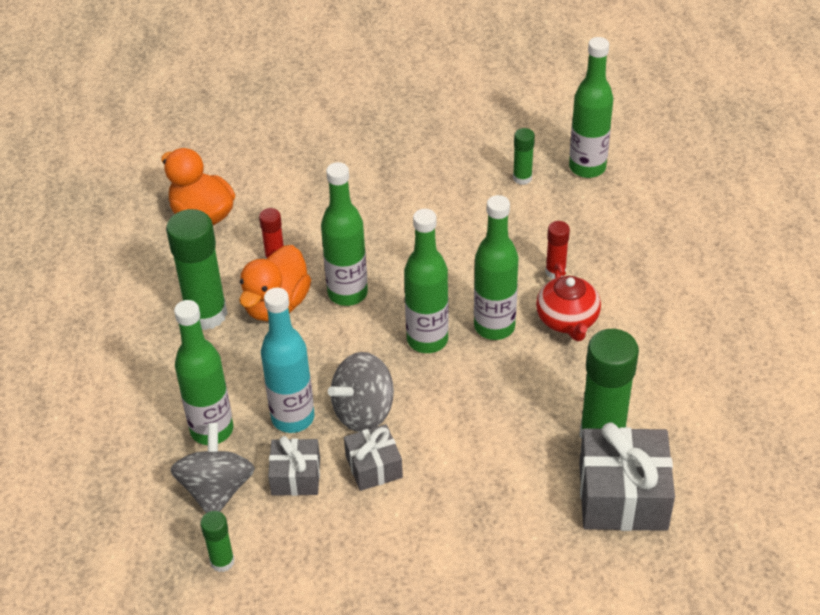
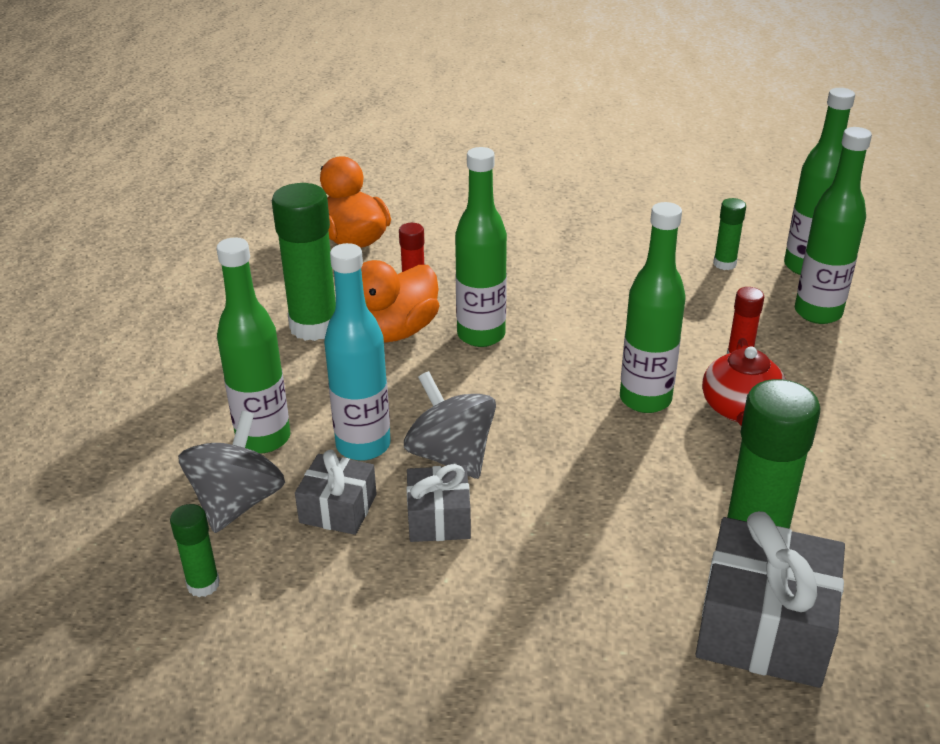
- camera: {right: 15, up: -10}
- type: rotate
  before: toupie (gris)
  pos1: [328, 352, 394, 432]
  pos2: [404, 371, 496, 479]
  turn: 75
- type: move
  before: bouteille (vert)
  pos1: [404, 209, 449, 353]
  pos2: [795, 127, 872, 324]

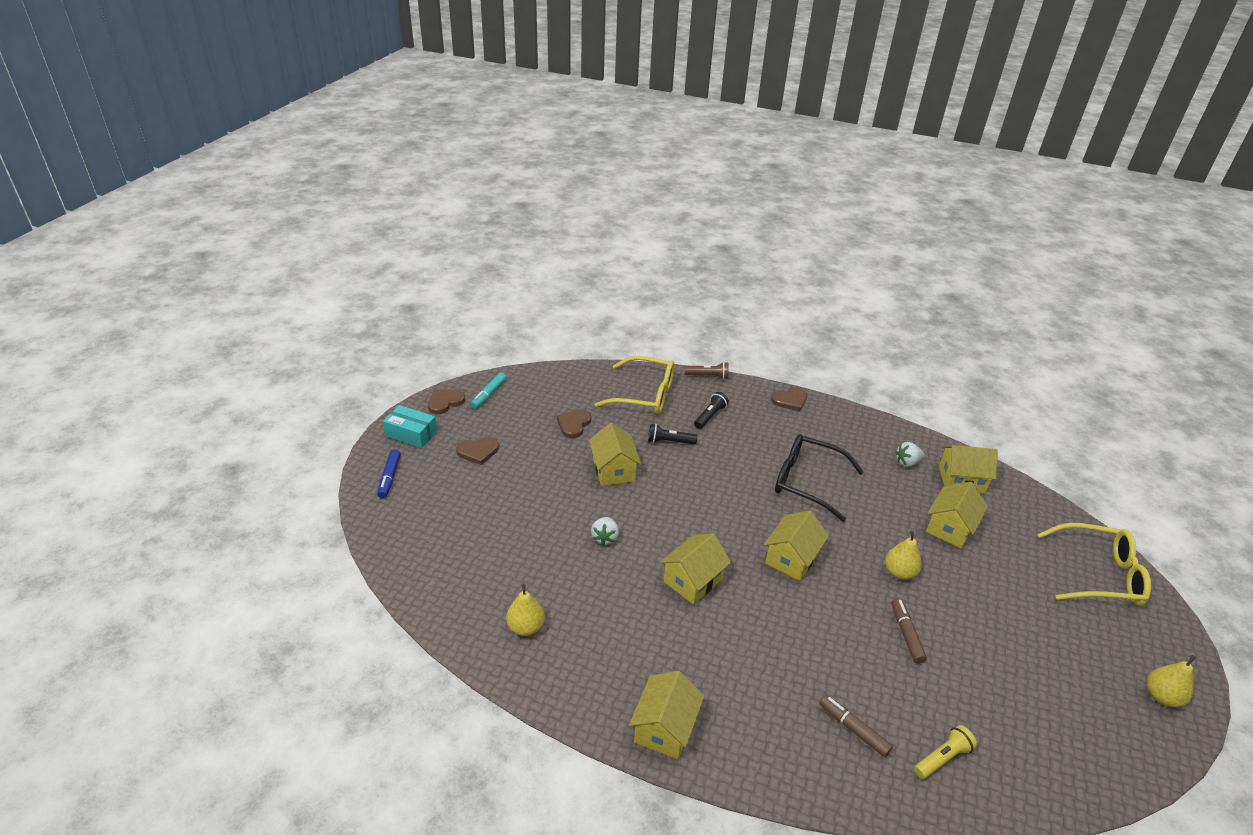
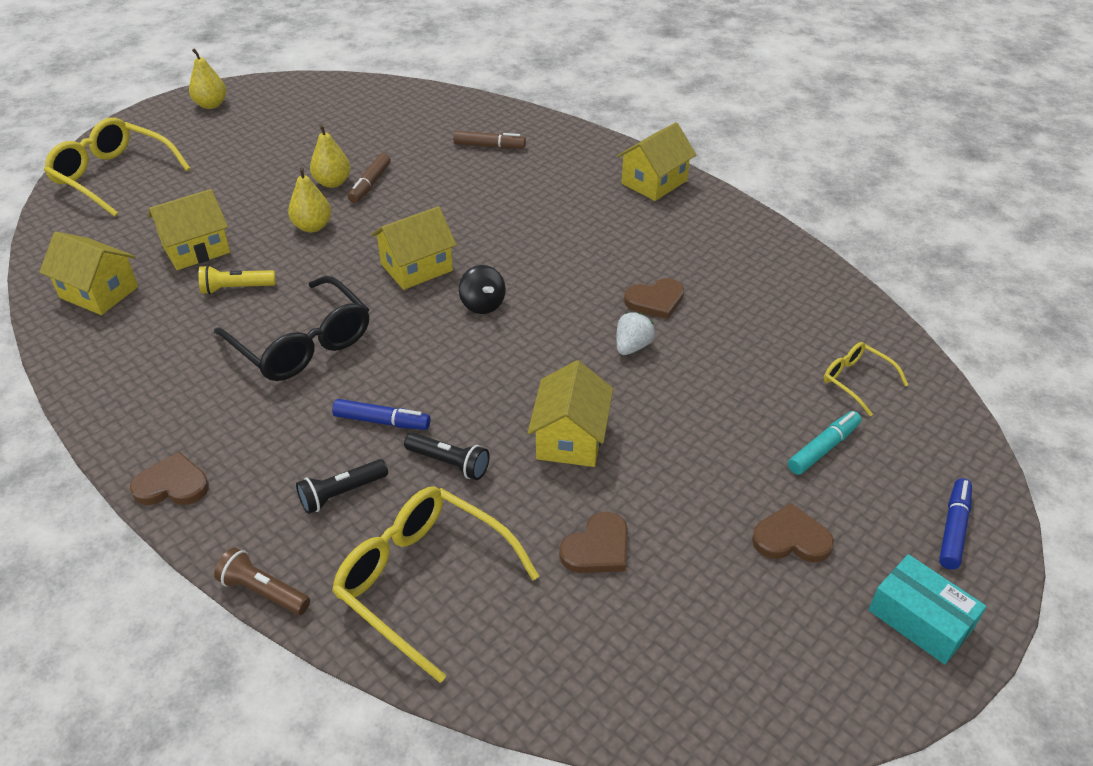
- camera: {right: -155, up: 5}
- type: move
  before: cœur (marron)
  pos1: [428, 389, 465, 414]
  pos2: [624, 278, 684, 319]
- type: move
  before: feutre (turquoise)
  pos1: [471, 373, 506, 409]
  pos2: [788, 411, 861, 475]
- type: move
  before: poire (jaune)
  pos1: [506, 584, 545, 636]
  pos2: [310, 124, 351, 188]
- type: delete
  before: maison (jaune)
  pos1: [660, 533, 731, 605]
- type: rotate
  before: feutre (marron)
  pos1: [819, 695, 893, 757]
  pos2: [453, 131, 526, 148]
  turn: -60
- type: delete
  before: fraise (blanc)
  pos1: [895, 442, 924, 467]
- type: move
  before: lampe de poche (jaune)
  pos1: [914, 725, 977, 779]
  pos2: [199, 265, 276, 295]
- type: insert
  after: feutre (bleu)
  pos2: [332, 399, 431, 430]
- type: insert
  after: toupie (noir)
  pos2: [459, 265, 506, 314]
- type: insert
  after: lunettes (jaune)
  pos2: [824, 342, 908, 416]

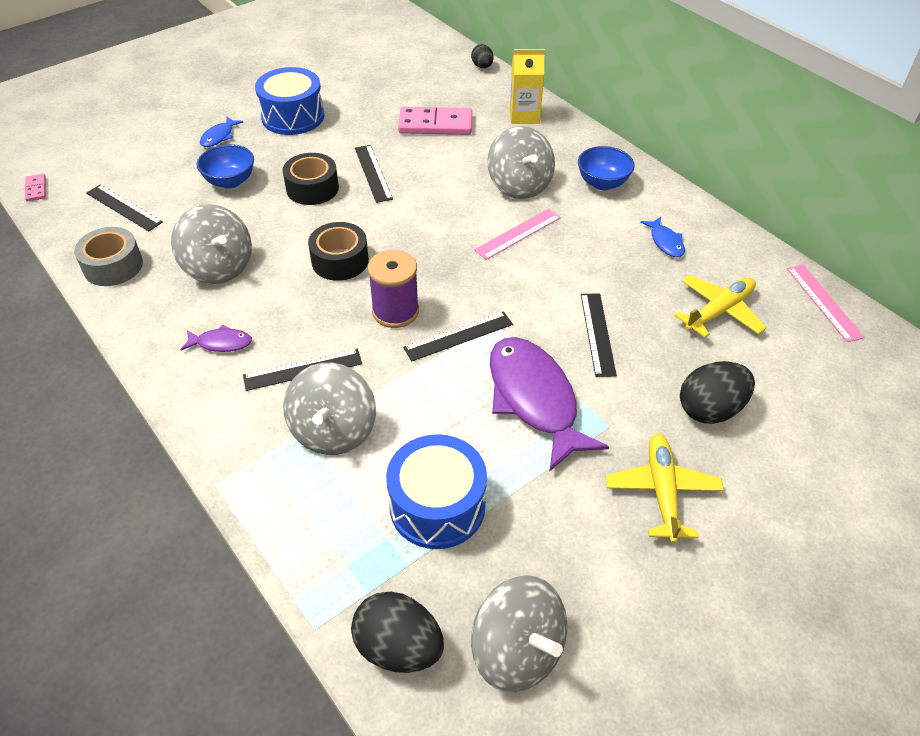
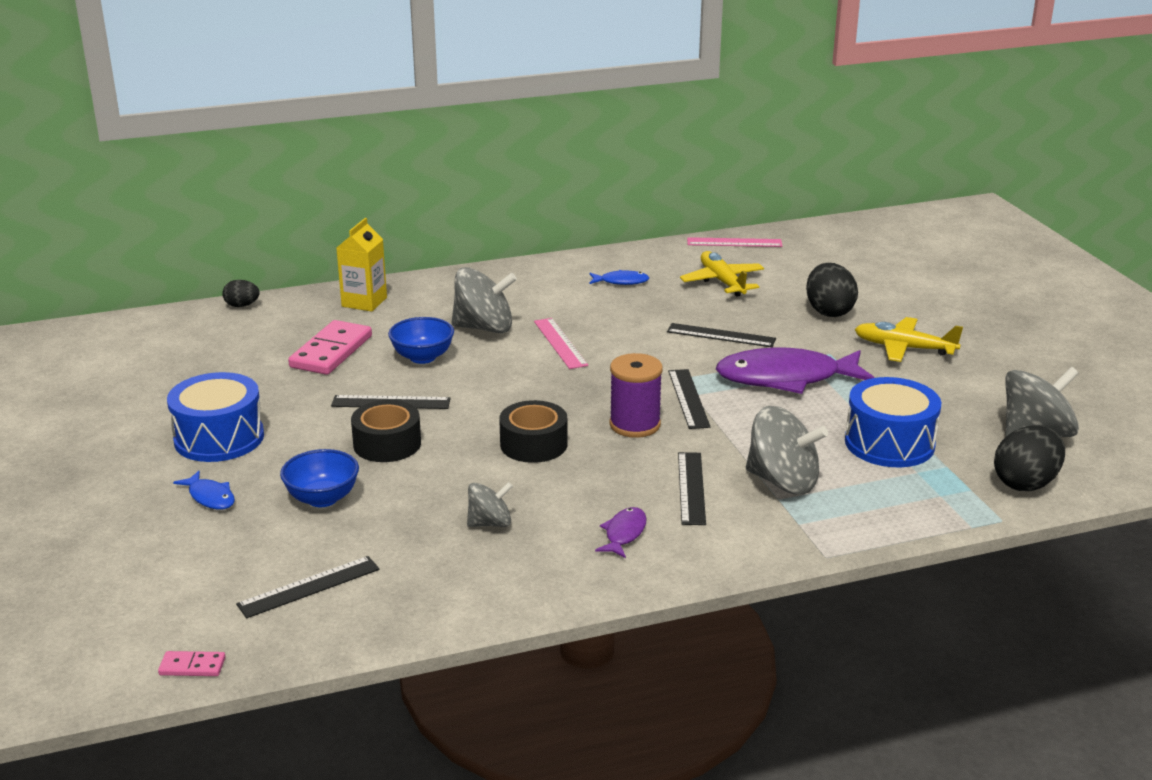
- camera: {right: -70, up: -20}
- type: delete
  before: ruban adhésif (gris)
  pos1: [74, 227, 143, 286]
- type: resize
  before: toupie (gris)
  pos1: [171, 204, 252, 284]
  pos2: [467, 482, 513, 527]
  scale: 0.58
- type: move
  before: bol (bleu)
  pos1: [578, 146, 635, 190]
  pos2: [388, 317, 454, 364]

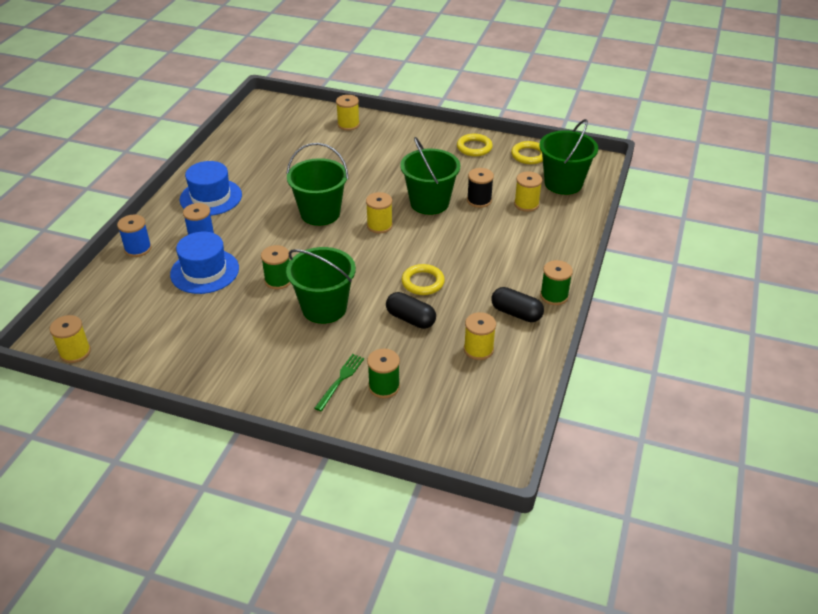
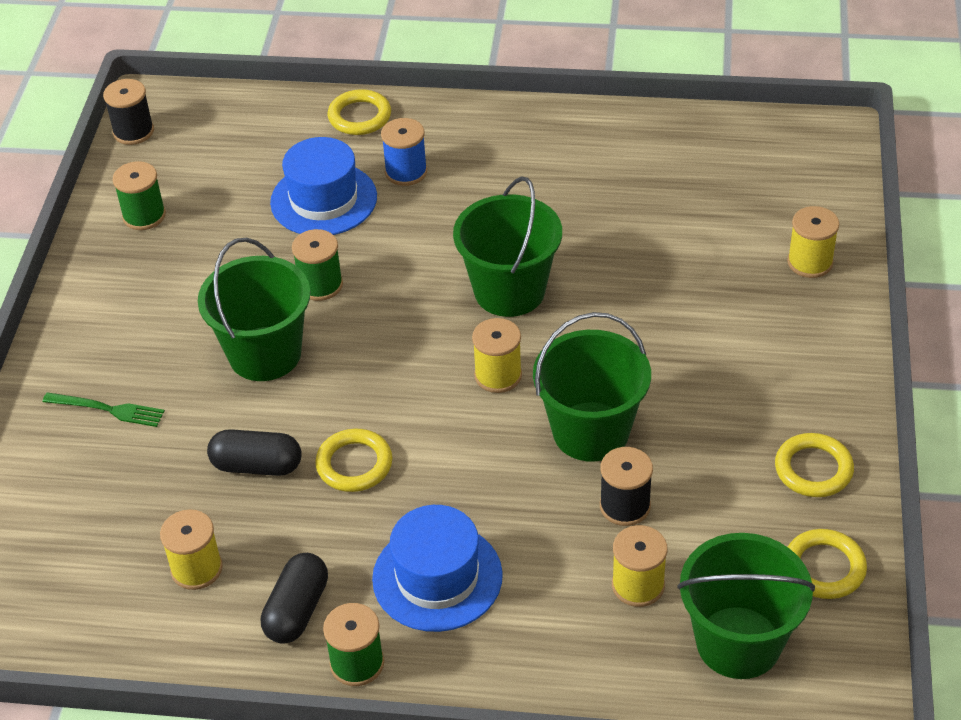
- camera: {right: 80, up: 5}
- type: recolor
  before: bobine (jaune)
  after: bobine (noir)
  pos1: [50, 315, 91, 363]
  pos2: [103, 79, 154, 145]
- type: replace
  before: bobine (bleu)
  after: anneau (jaune)
  pos1: [117, 215, 152, 257]
  pos2: [328, 89, 391, 135]
- type: move
  before: chapeau (bleu)
  pos1: [180, 161, 242, 216]
  pos2: [372, 505, 503, 632]
- type: move
  before: bobine (vert)
  pos1: [367, 349, 400, 398]
  pos2: [113, 161, 166, 230]
- type: rotate
  before: gélule (noir)
  pos1: [386, 292, 436, 329]
  pos2: [207, 429, 302, 476]
  turn: 75

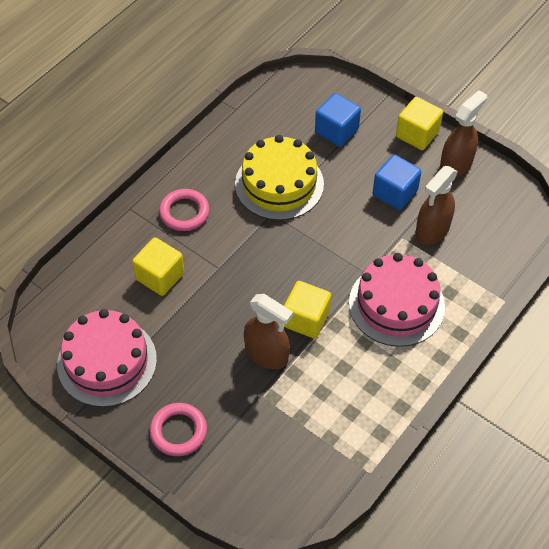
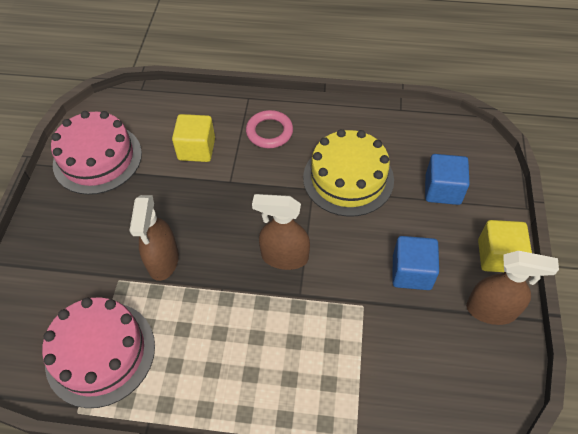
- camera: {right: 60, up: 0}
- type: delete
  before: anneau (rose)
  pos1: [150, 403, 207, 456]
- type: delete
  before: cube (jaune)
  pos1: [284, 281, 331, 339]
- type: move
  before: gâteau (rose)
  pos1: [349, 253, 445, 347]
  pos2: [42, 298, 155, 408]
- type: move
  before: vaporisateur (marron)
  pos1: [415, 166, 458, 245]
  pos2: [252, 194, 310, 270]

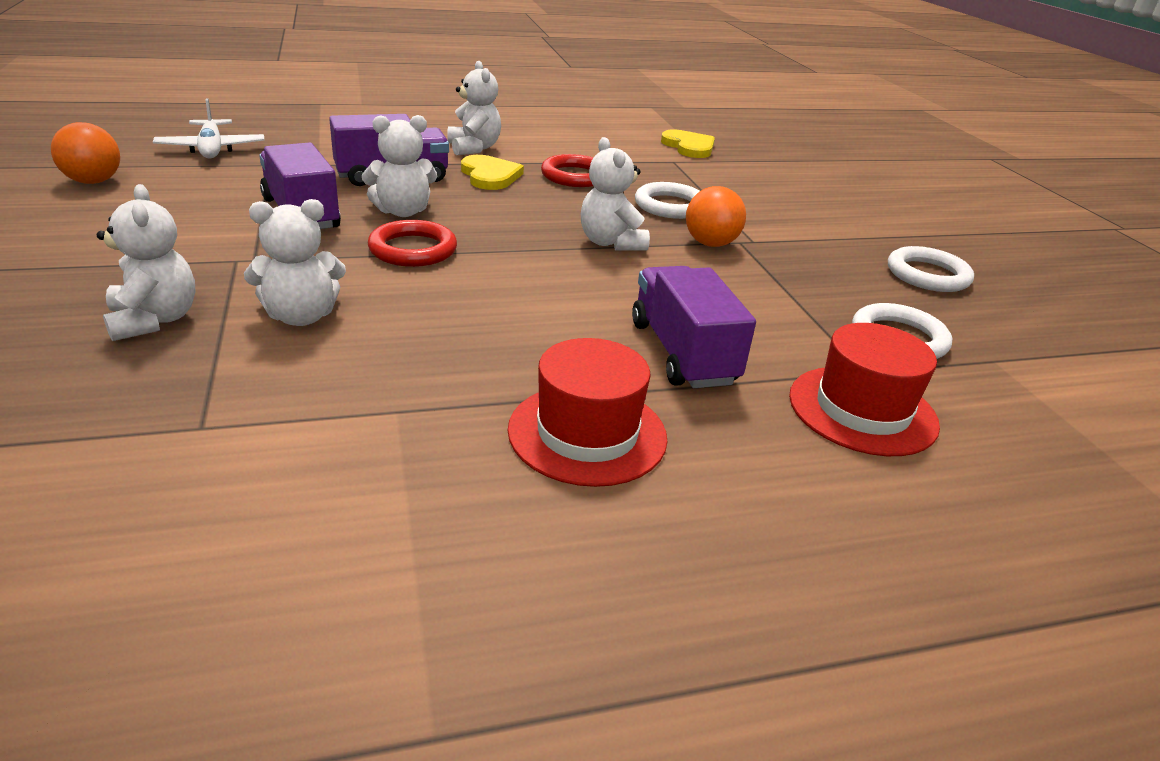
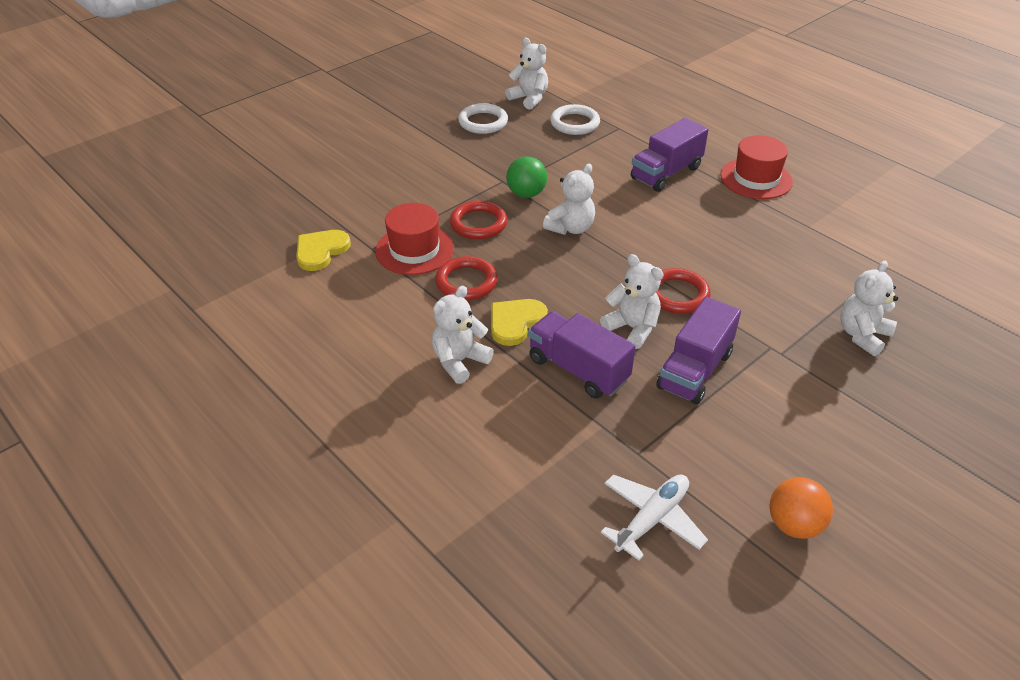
- camera: {right: -115, up: 10}
- type: move
  before: ours en peluche (blanc)
  pos1: [244, 199, 346, 326]
  pos2: [505, 38, 548, 110]
- type: recolor
  before: anneau (blanc)
  after: anneau (rouge)
  pos1: [635, 182, 699, 219]
  pos2: [450, 201, 507, 239]
- type: recolor
  before: balle (orange)
  after: balle (vert)
  pos1: [686, 186, 746, 247]
  pos2: [506, 156, 547, 198]
- type: move
  before: chapeau (rouge)
  pos1: [789, 323, 940, 456]
  pos2: [375, 203, 454, 275]

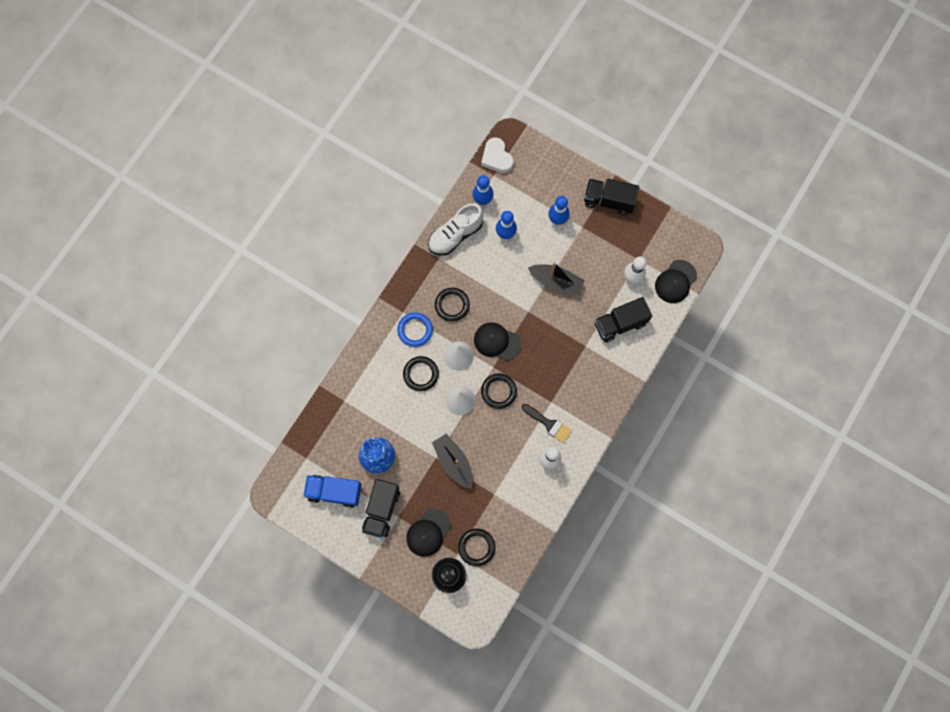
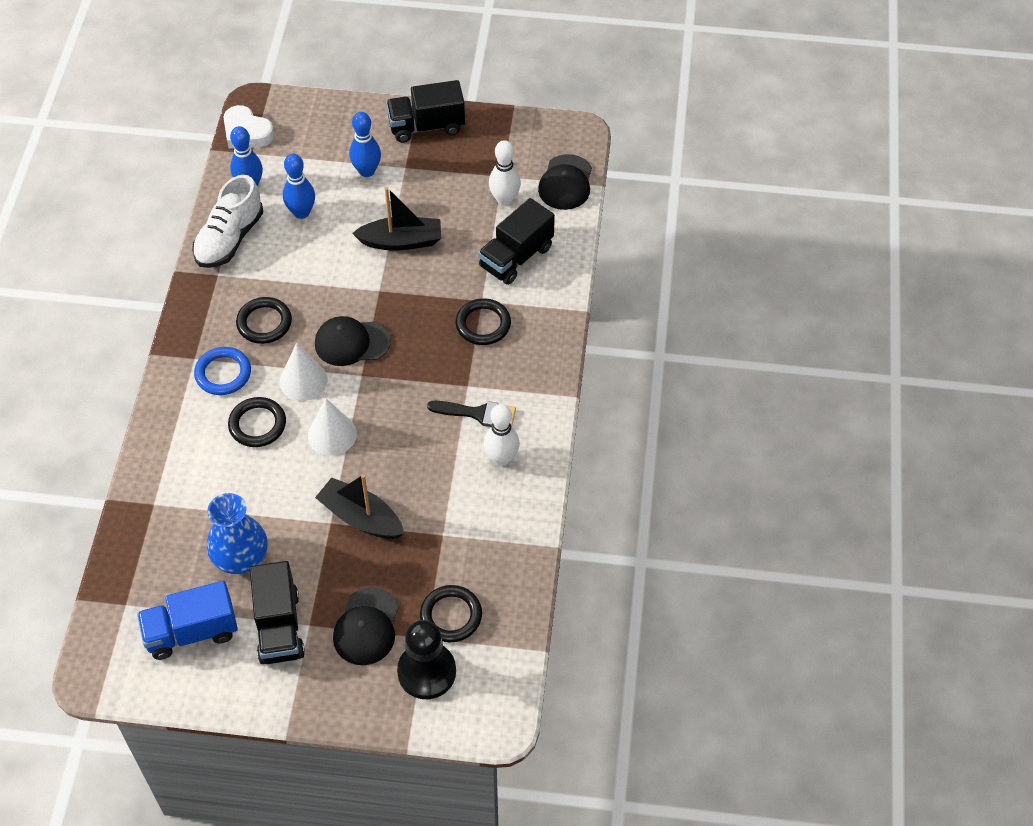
- camera: {right: -25, up: -20}
- type: move
  before: anneau (noir)
  pos1: [481, 374, 517, 409]
  pos2: [455, 298, 511, 345]

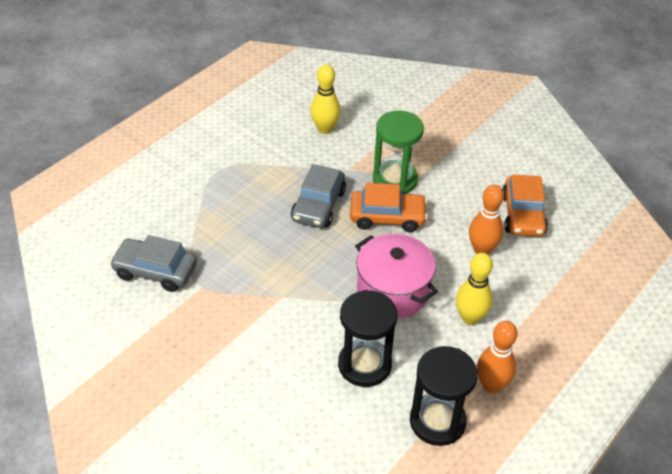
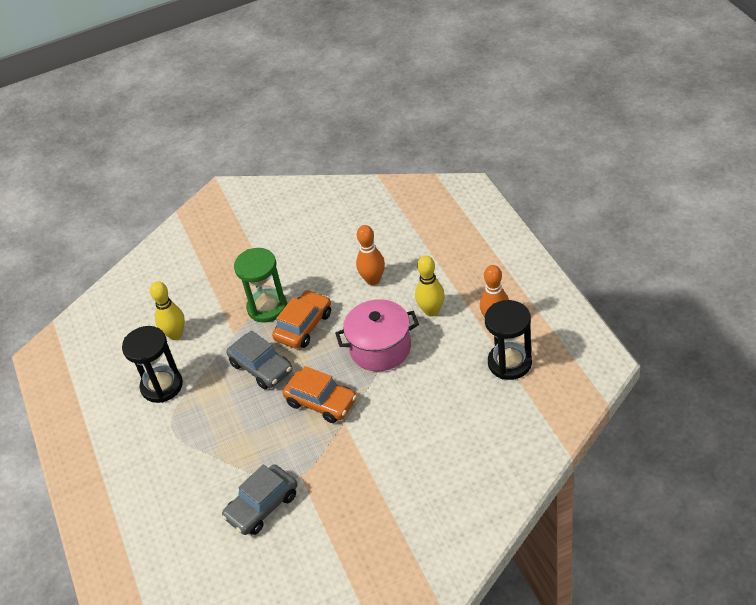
- camera: {right: -55, up: 0}
- type: move
  before: sablier (noir)
  pos1: [338, 290, 397, 387]
  pos2: [122, 326, 183, 403]
- type: move
  before: voiture (orange)
  pos1: [502, 175, 548, 237]
  pos2: [283, 366, 357, 423]

